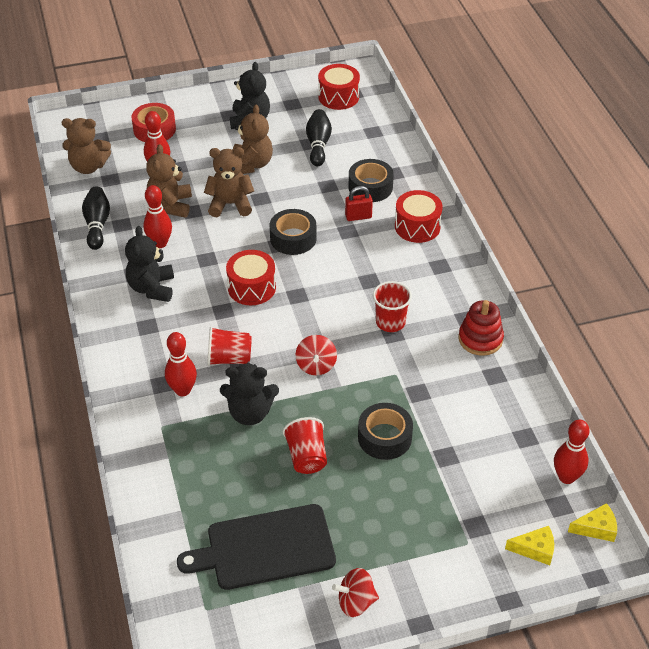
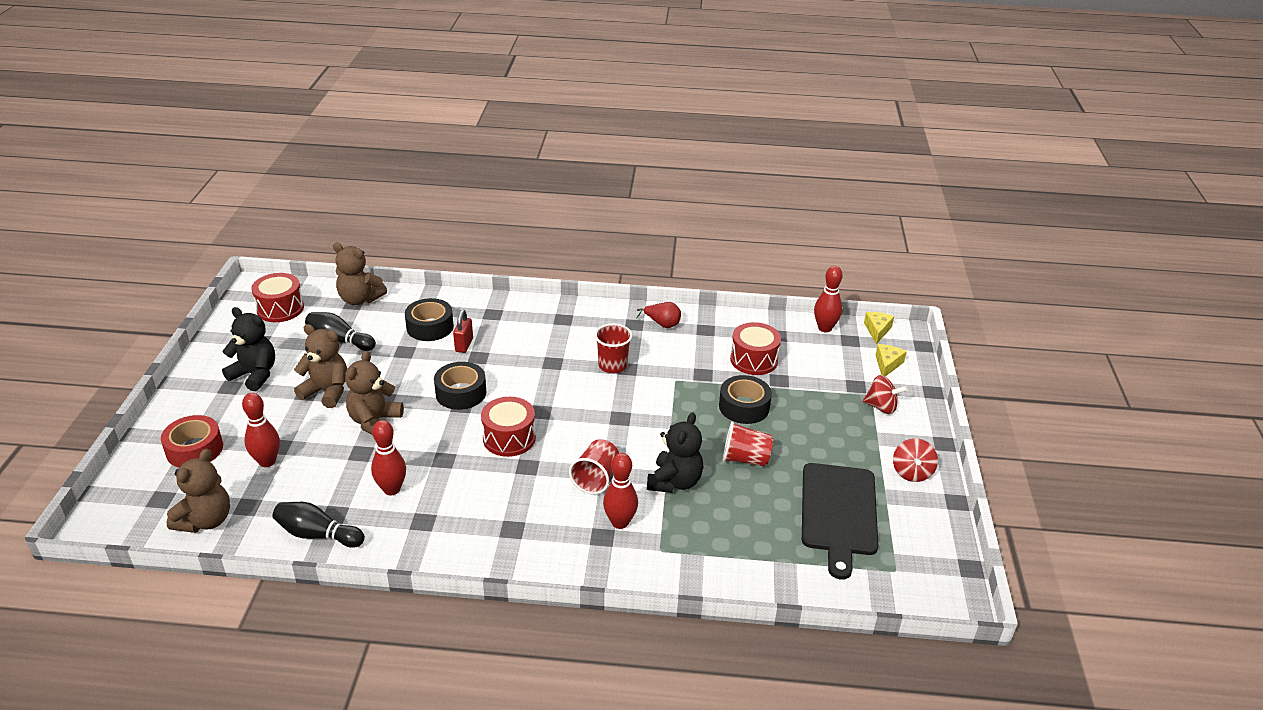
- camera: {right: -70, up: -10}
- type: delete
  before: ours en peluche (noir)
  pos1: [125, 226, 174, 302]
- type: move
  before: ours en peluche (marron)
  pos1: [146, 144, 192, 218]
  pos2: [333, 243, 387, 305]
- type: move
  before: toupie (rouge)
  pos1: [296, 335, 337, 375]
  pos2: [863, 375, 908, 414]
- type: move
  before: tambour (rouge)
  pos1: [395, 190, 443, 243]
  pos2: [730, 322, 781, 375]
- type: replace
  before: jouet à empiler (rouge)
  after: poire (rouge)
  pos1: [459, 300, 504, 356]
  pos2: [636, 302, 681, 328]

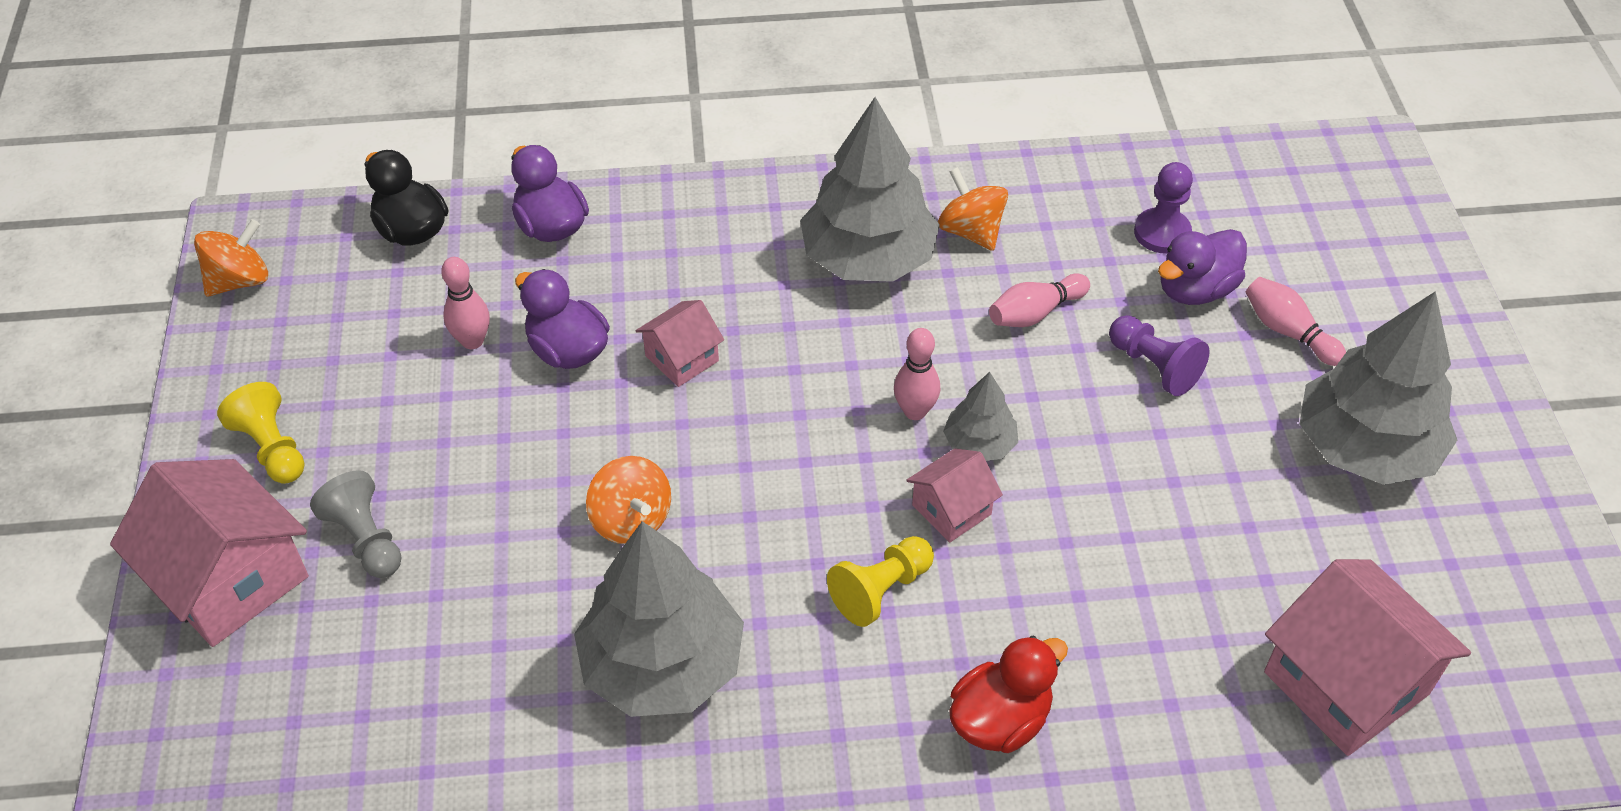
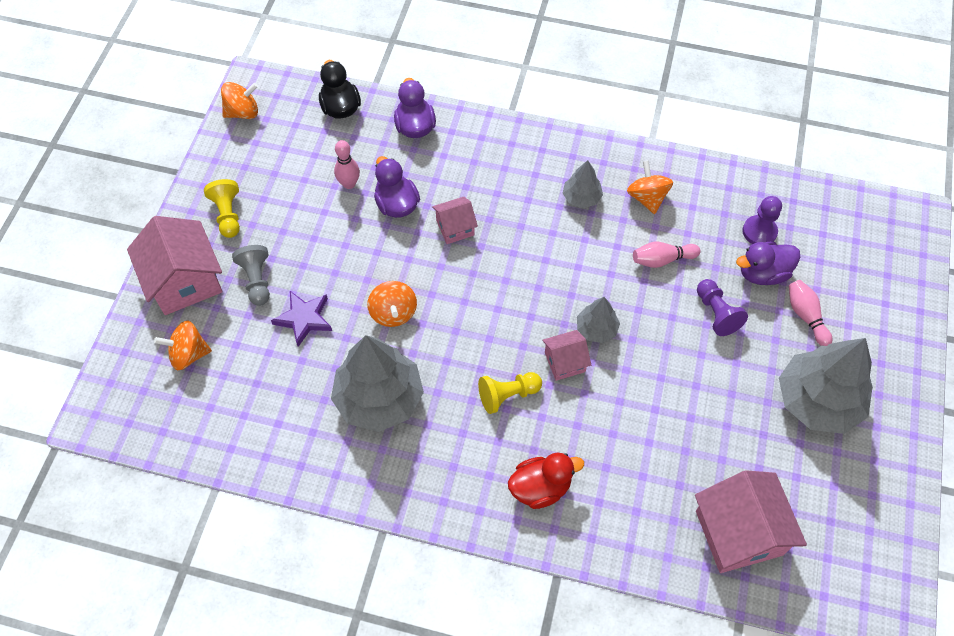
- camera: {right: 20, up: 10}
- type: resize
  before: arbre (gris)
  pos1: [800, 97, 940, 282]
  pos2: [562, 160, 603, 208]
  scale: 0.5
- type: delete
  before: quille (rose)
  pos1: [894, 328, 940, 420]
- type: insert
  after: toupie (orange)
  pos2: [154, 320, 212, 370]
- type: insert
  after: étoile (violet)
  pos2: [271, 291, 332, 347]

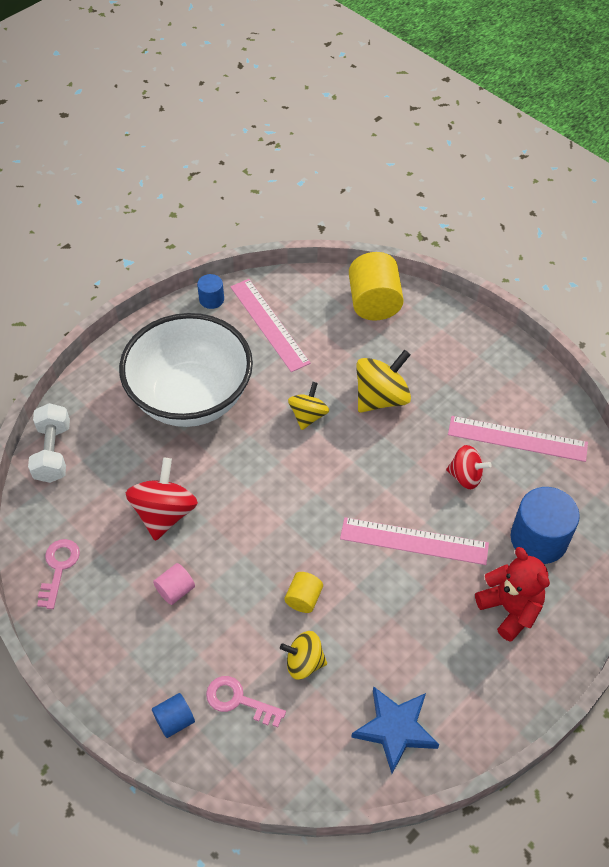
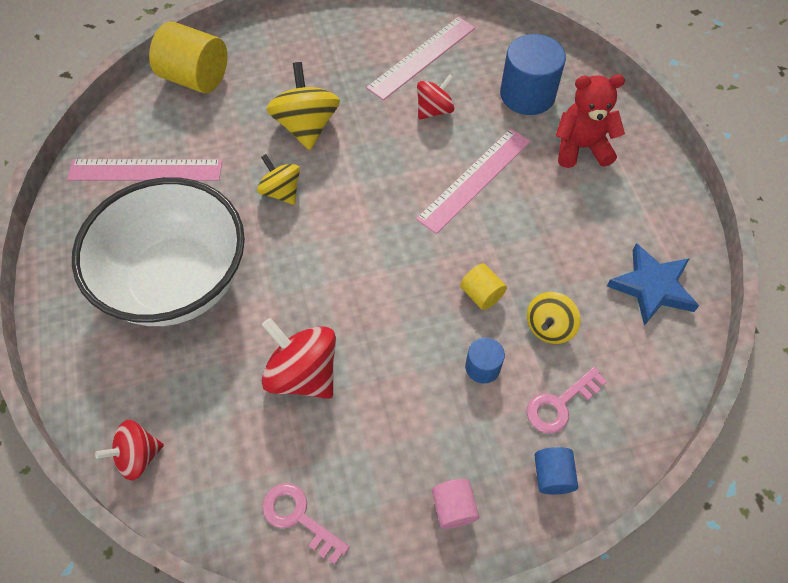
- camera: {right: -60, up: 5}
- type: replace
  before: haltère (blanc)
  after: toupie (rouge)
  pos1: [28, 403, 70, 483]
  pos2: [95, 420, 164, 481]
- type: move
  before: cylindre (rose)
  pos1: [153, 563, 195, 605]
  pos2: [432, 479, 479, 529]
- type: move
  before: cylindre (bleu)
  pos1: [197, 274, 224, 309]
  pos2: [465, 337, 505, 384]

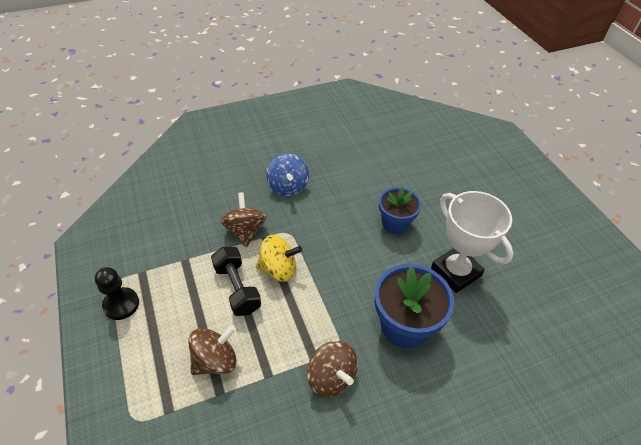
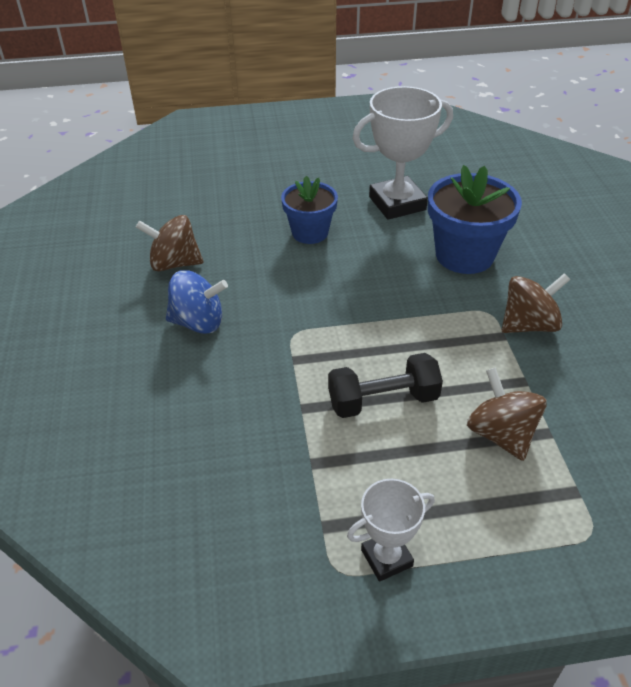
- camera: {right: -75, up: -5}
- type: replace
  before: pion (noir)
  after: trophée (blanc)
  pos1: [95, 267, 139, 320]
  pos2: [347, 479, 435, 582]
- type: move
  before: toupie (marron)
  pos1: [220, 192, 267, 247]
  pos2: [136, 215, 204, 271]
- type: delete
  before: toupie (jaune)
  pos1: [256, 235, 302, 282]

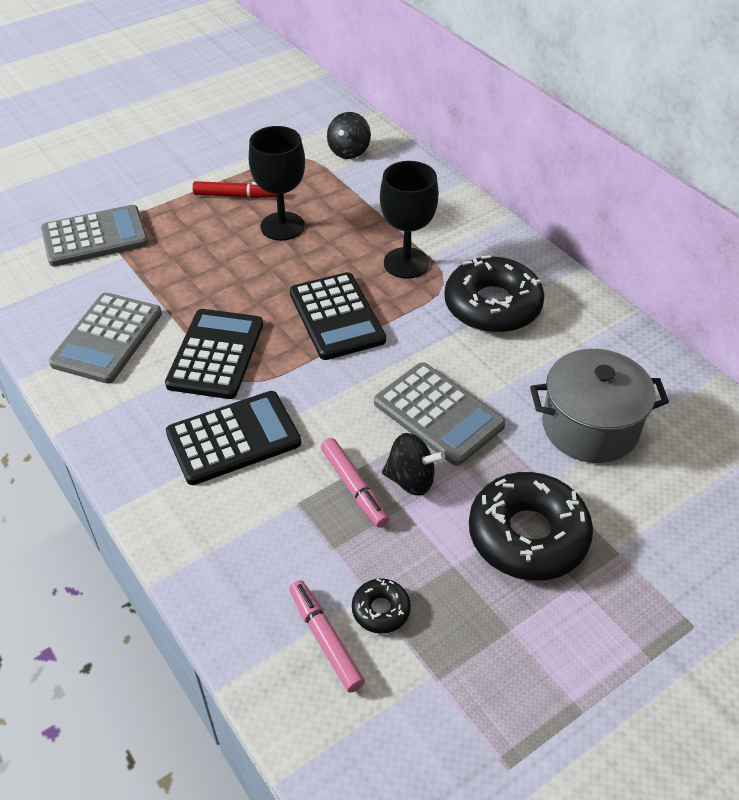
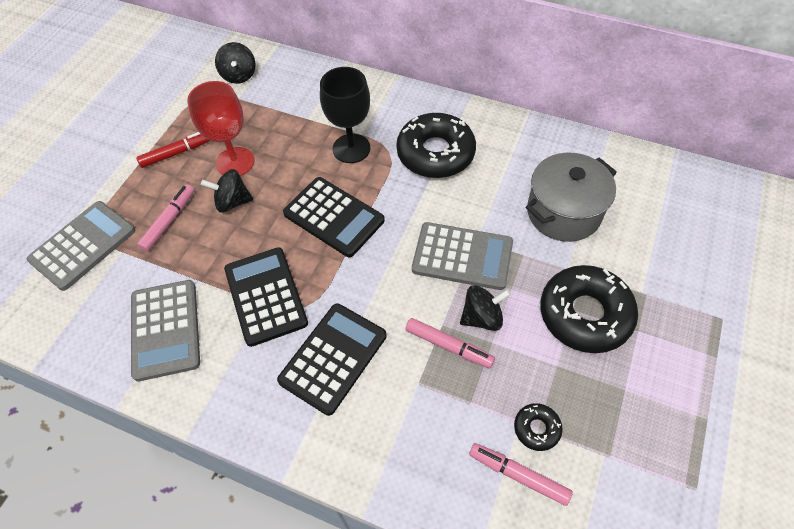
- camera: {right: -30, up: 10}
- type: recolor
  before: verre à pied (noir)
  after: verre à pied (rouge)
  pos1: [249, 126, 305, 241]
  pos2: [187, 81, 254, 176]
- type: insert
  after: feutre (rose)
  pos2: [137, 184, 195, 252]
- type: insert
  after: toupie (noir)
  pos2: [201, 169, 253, 213]

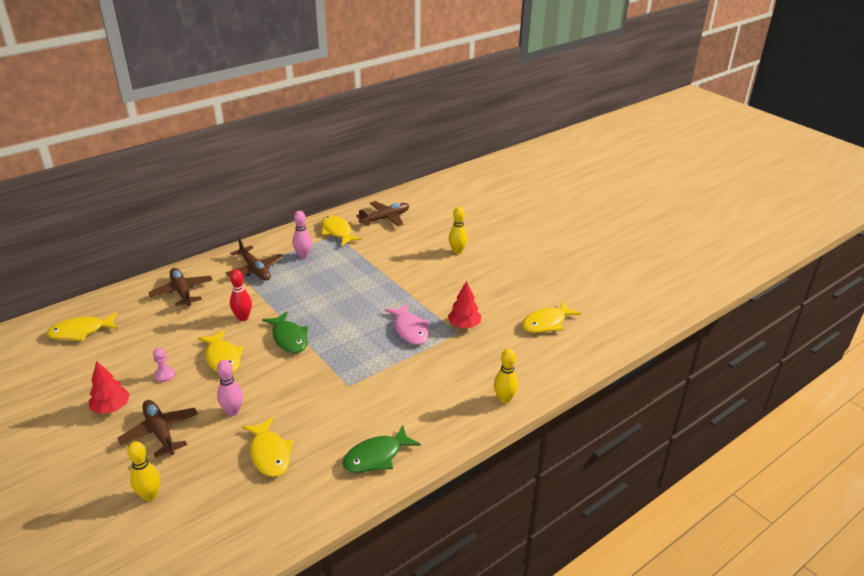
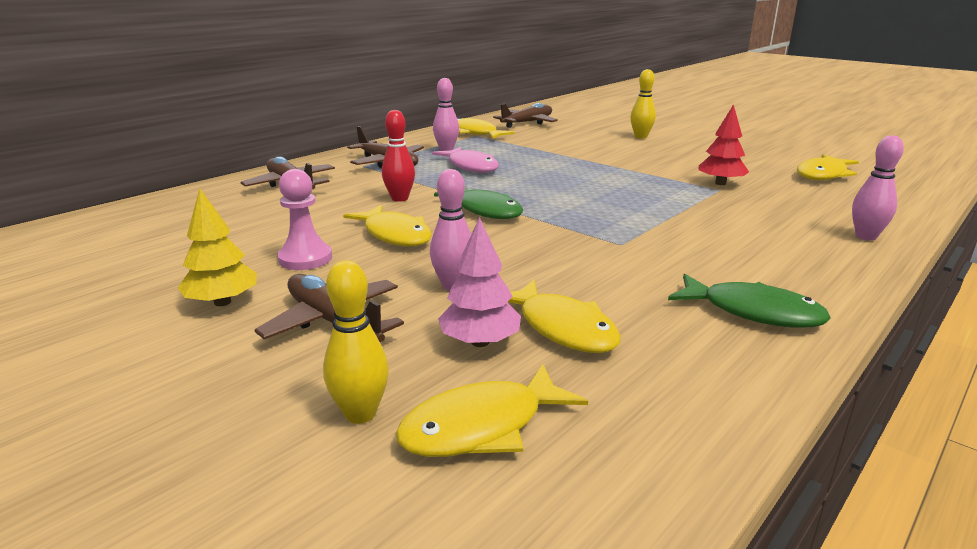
- camera: {right: -10, up: -10}
- type: move
  before: poisson (jaune)
  pos1: [46, 312, 118, 341]
  pos2: [395, 364, 588, 457]
- type: recolor
  before: arbre (rouge)
  after: arbre (jaune)
  pos1: [89, 361, 130, 414]
  pos2: [178, 189, 257, 306]
- type: resize
  before: pion (rose)
  pos1: [153, 348, 175, 382]
  pos2: [277, 169, 332, 270]
  scale: 1.53
- type: rotate
  before: poisson (vert)
  pos1: [342, 425, 421, 473]
  pos2: [668, 274, 831, 328]
  turn: -105
- type: move
  before: poisson (rose)
  pos1: [385, 303, 429, 345]
  pos2: [432, 147, 499, 173]
- type: recolor
  before: quille (jaune)
  after: quille (rose)
  pos1: [494, 348, 518, 404]
  pos2: [852, 135, 904, 241]
- type: insert
  after: arbre (rose)
  pos2: [438, 217, 521, 347]

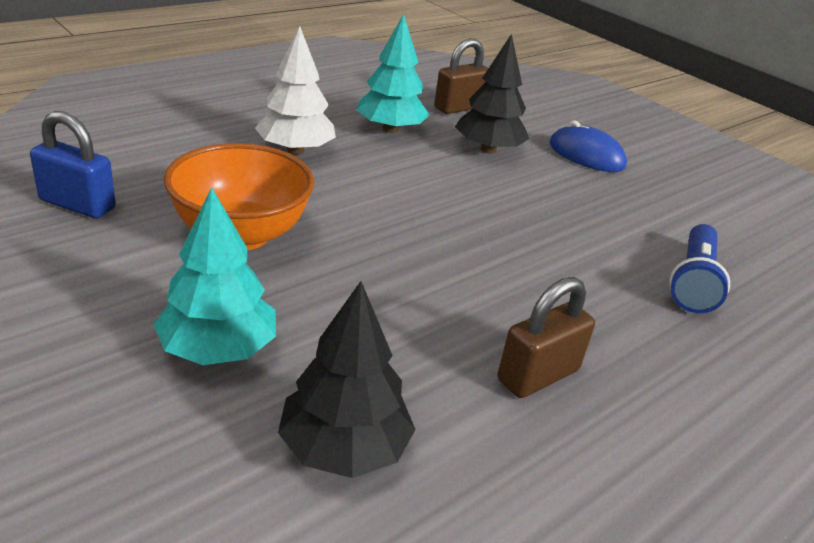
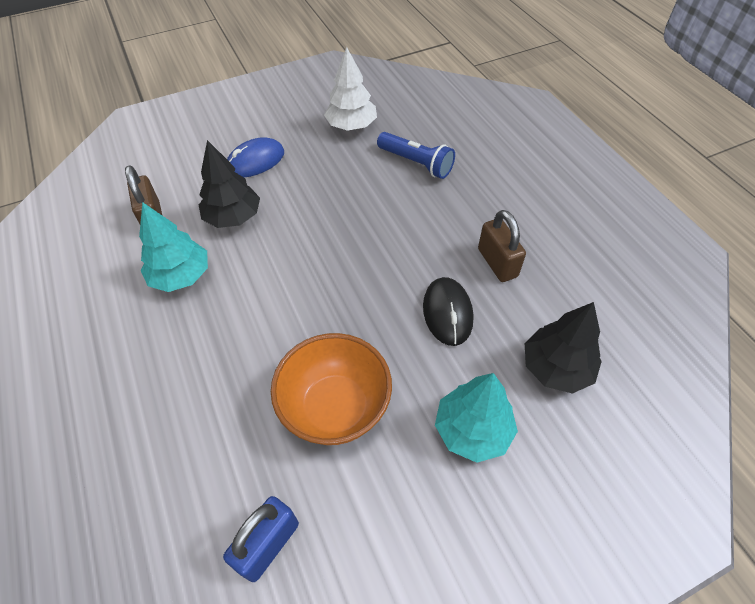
- camera: {right: -70, up: 20}
- type: move
  before: arbre (blanc)
  pos1: [255, 26, 336, 155]
  pos2: [324, 47, 377, 131]
- type: insert
  after: souris (noir)
  pos2: [423, 277, 473, 346]

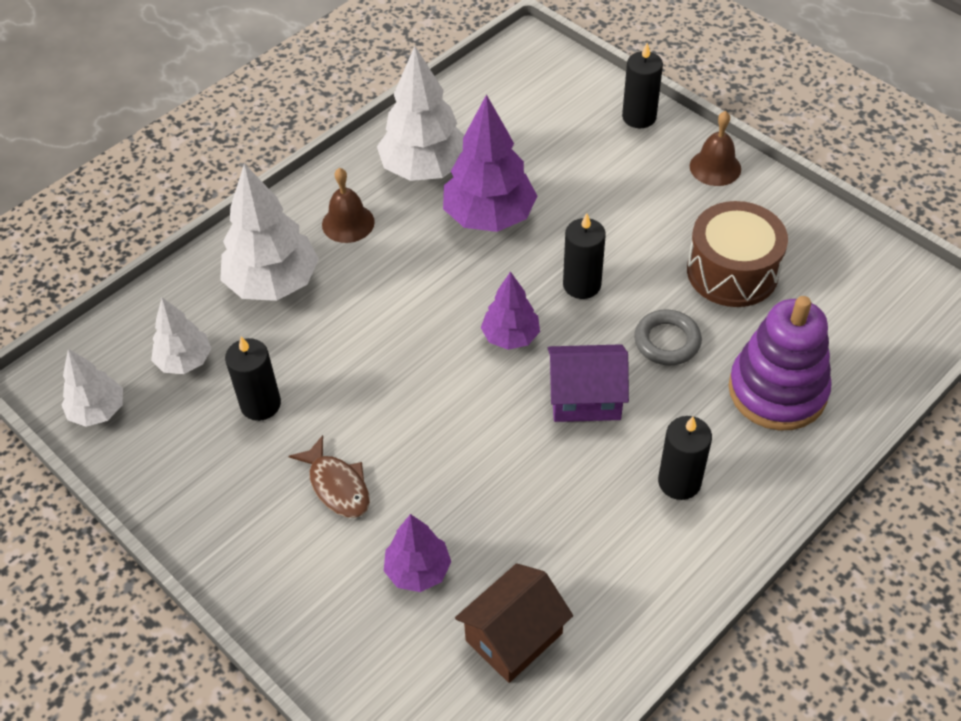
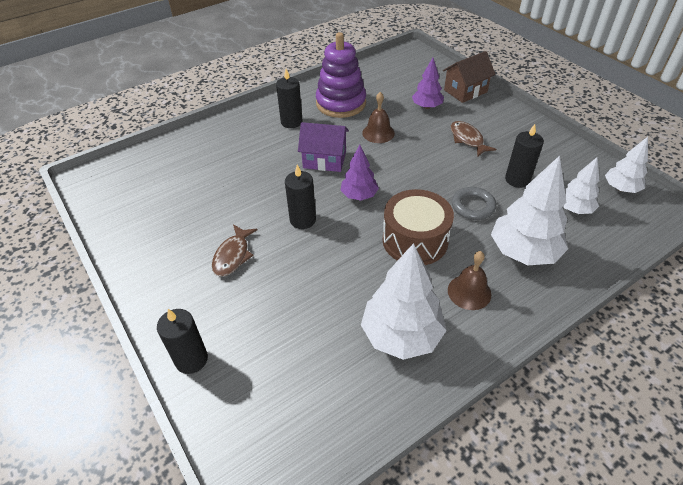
- camera: {right: -170, up: -5}
- type: delete
  before: arbre (violet)
  pos1: [443, 94, 537, 232]
- type: move
  before: maison (marron)
  pos1: [455, 563, 573, 683]
  pos2: [443, 51, 496, 103]
- type: move
  before: anneau (gris)
  pos1: [634, 309, 702, 366]
  pos2: [452, 187, 496, 220]
- type: move
  before: tambour (marron)
  pos1: [687, 201, 788, 307]
  pos2: [383, 189, 454, 265]
- type: move
  before: cloche (marron)
  pos1: [690, 111, 741, 186]
  pos2: [362, 92, 395, 143]
- type: move
  before: jouet à empiler (violet)
  pos1: [729, 296, 832, 430]
  pos2: [316, 32, 366, 118]
- type: insert
  after: poisson (marron)
  pos2: [212, 224, 258, 276]

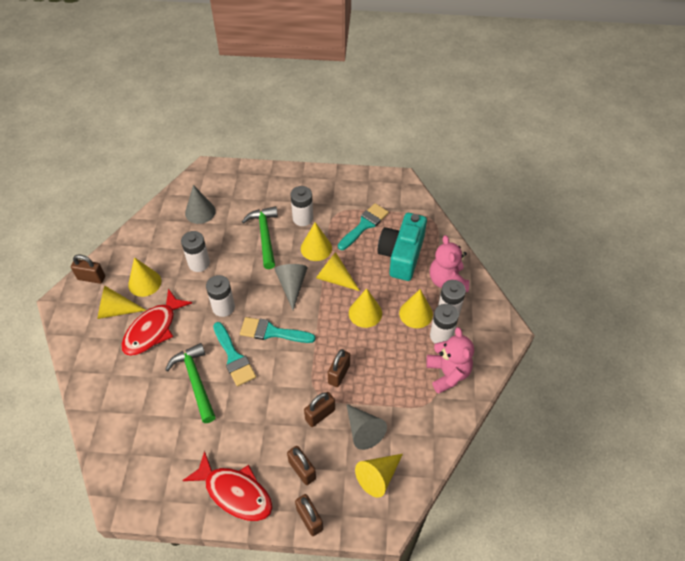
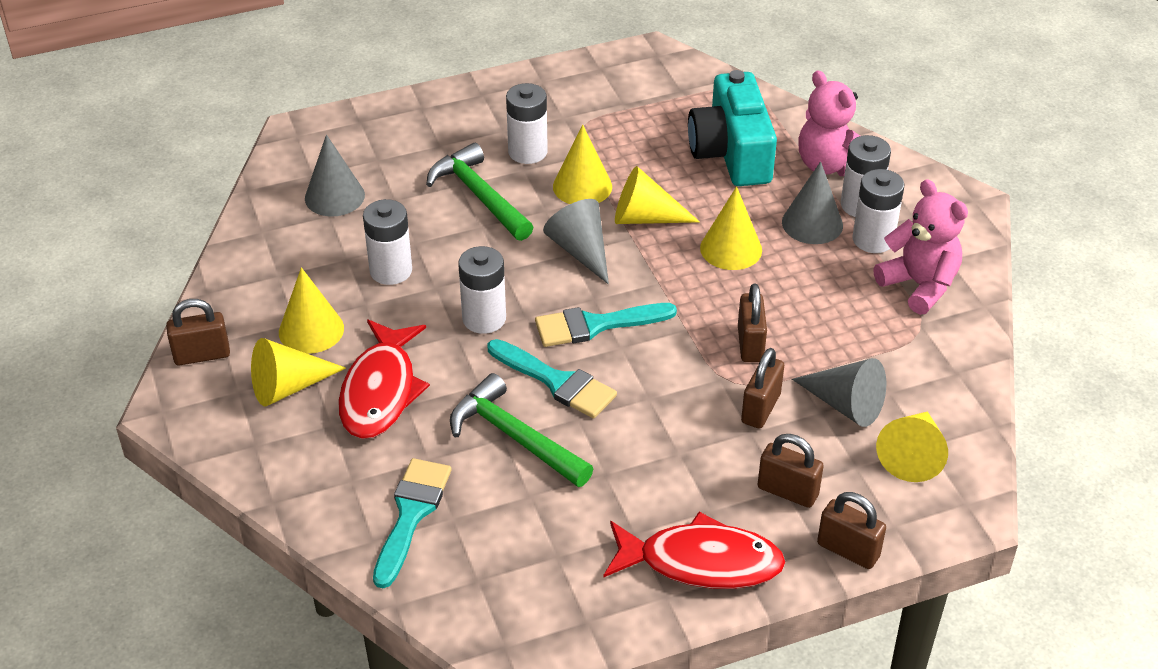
- camera: {right: -25, up: -10}
- type: move
  before: pinceau (turquoise)
  pos1: [338, 203, 389, 250]
  pos2: [373, 458, 452, 588]
- type: recolor
  before: cône (jaune)
  after: cône (gris)
  pos1: [399, 289, 433, 328]
  pos2: [782, 161, 843, 244]

